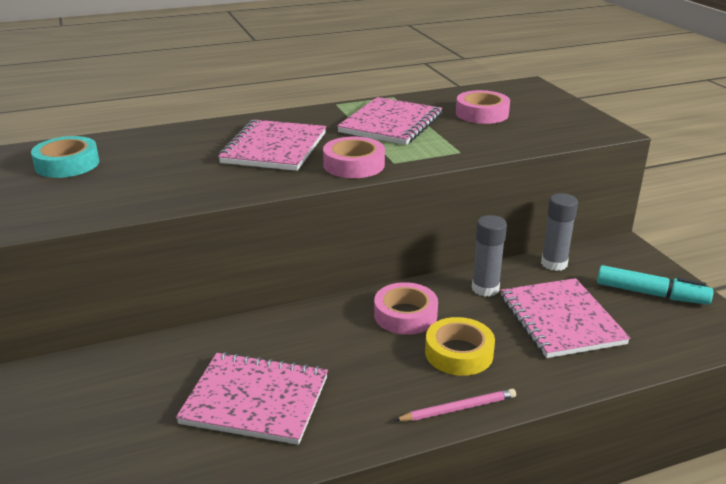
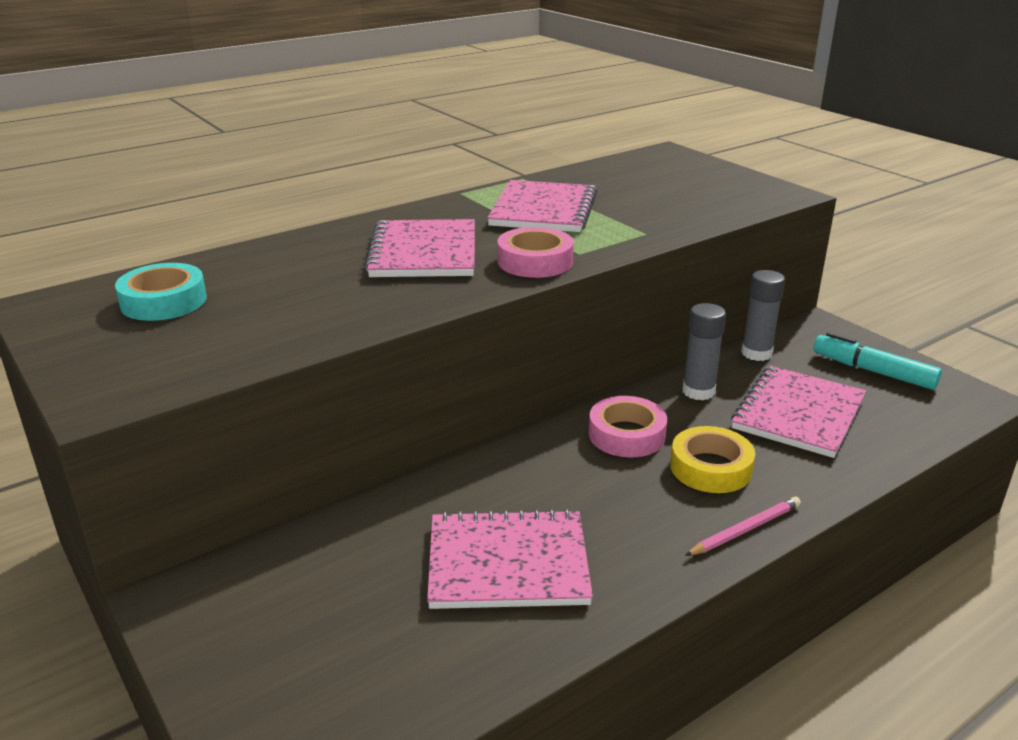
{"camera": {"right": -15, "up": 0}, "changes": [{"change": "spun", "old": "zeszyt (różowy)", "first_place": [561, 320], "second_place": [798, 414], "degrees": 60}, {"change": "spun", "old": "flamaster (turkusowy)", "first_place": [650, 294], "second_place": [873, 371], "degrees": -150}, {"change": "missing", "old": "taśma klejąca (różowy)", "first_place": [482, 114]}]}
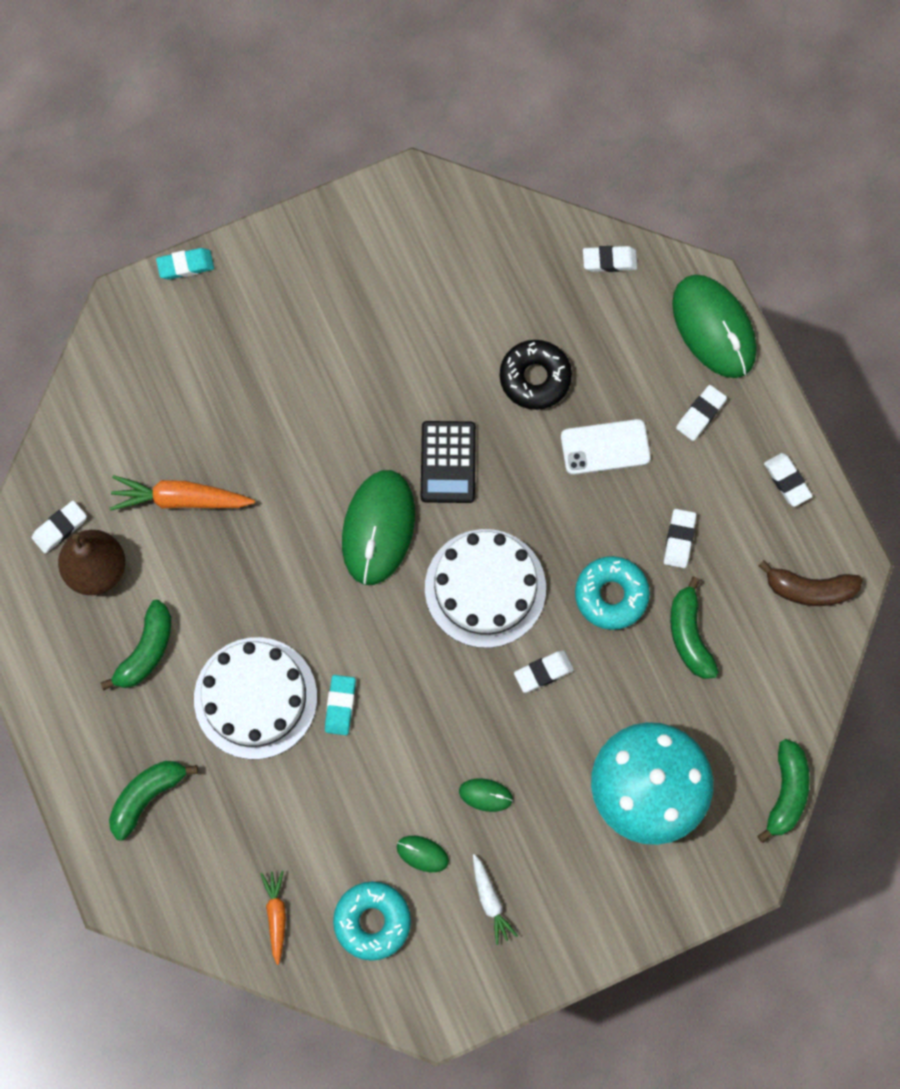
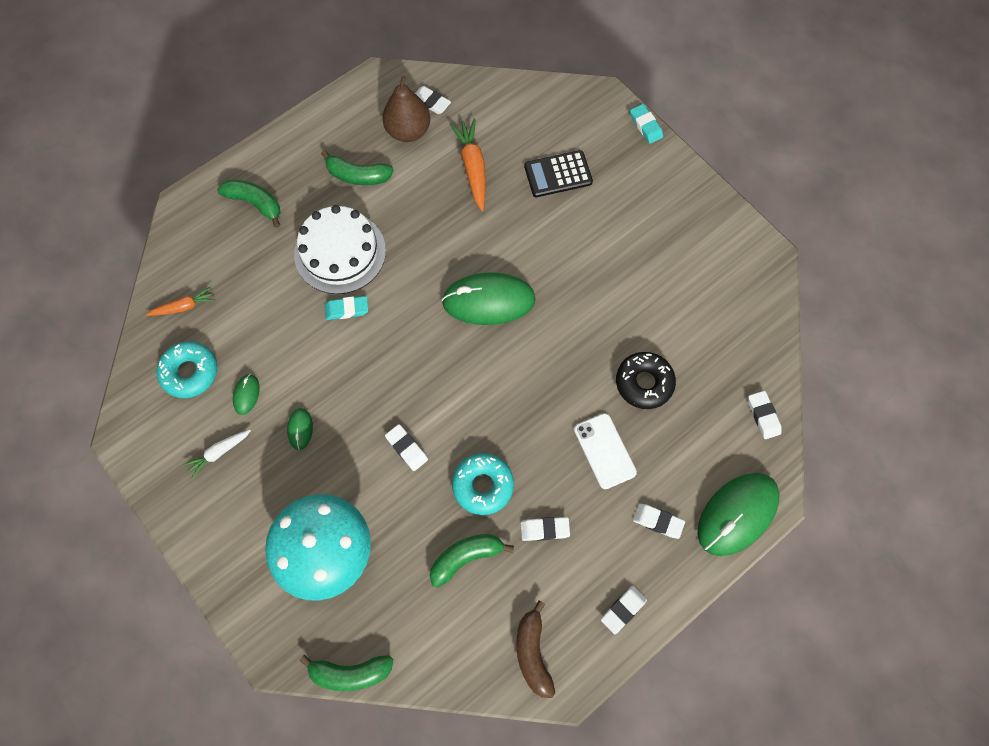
{"camera": {"right": 75, "up": -5}, "changes": [{"change": "relocated", "old": "kalkulator (czarny)", "first_place": [448, 462], "second_place": [558, 174]}, {"change": "missing", "old": "tort (biały)", "first_place": [485, 588]}]}
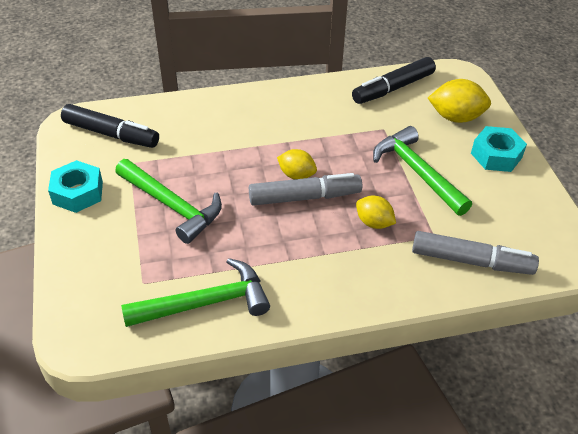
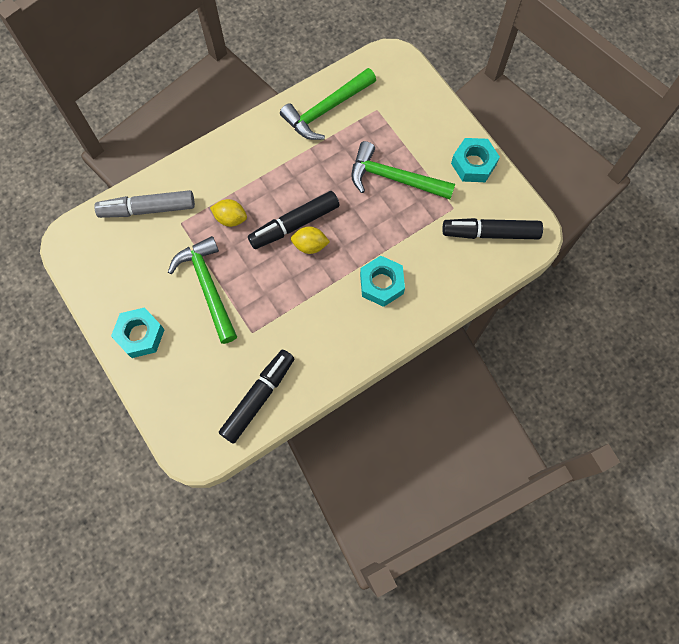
{"camera": {"right": 160, "up": 25}, "changes": [{"change": "spun", "old": "młotek (zielony)", "first_place": [417, 172], "second_place": [208, 287], "degrees": -150}, {"change": "colour", "old": "flamaster (szary)", "new": "flamaster (czarny)", "first_place": [304, 197], "second_place": [294, 224]}, {"change": "appeared", "new": "nakrętka (turkusowy)", "second_place": [381, 284]}, {"change": "missing", "old": "cytryna (żółty)", "first_place": [456, 117]}]}
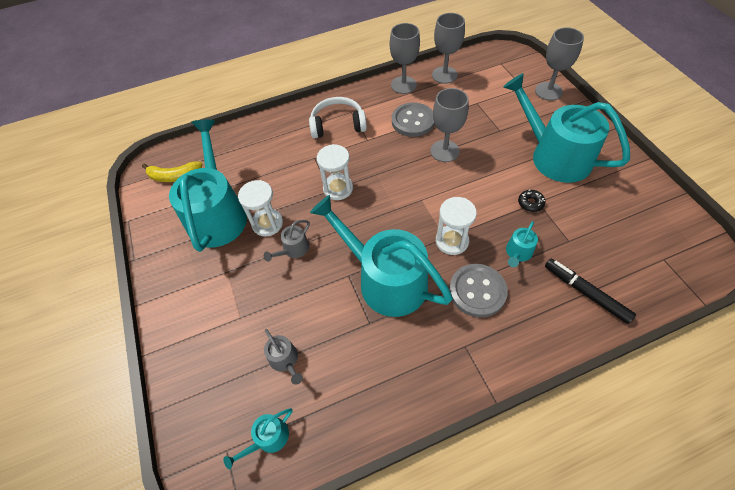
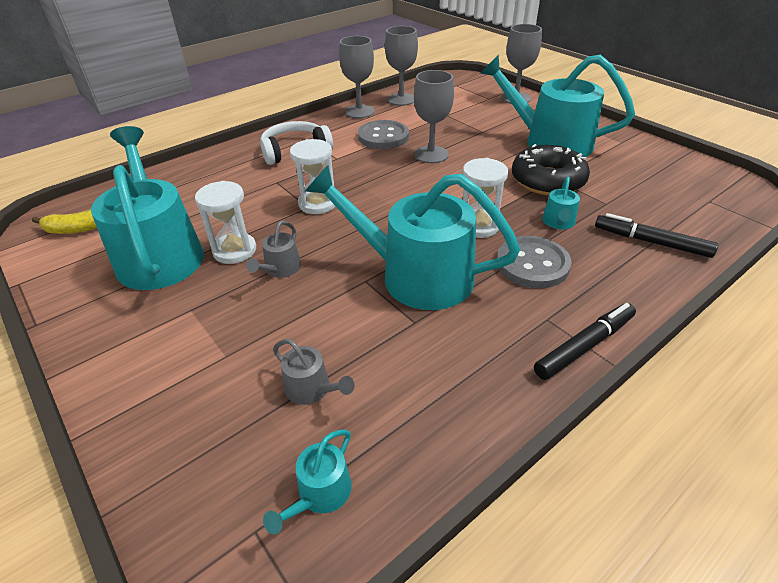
{"camera": {"right": -20, "up": -15}, "changes": [{"change": "size", "old": "donut (czarny)", "first_place": [530, 203], "second_place": [547, 180], "factor": 2.44}, {"change": "appeared", "new": "flamaster (czarny)", "second_place": [584, 346]}]}
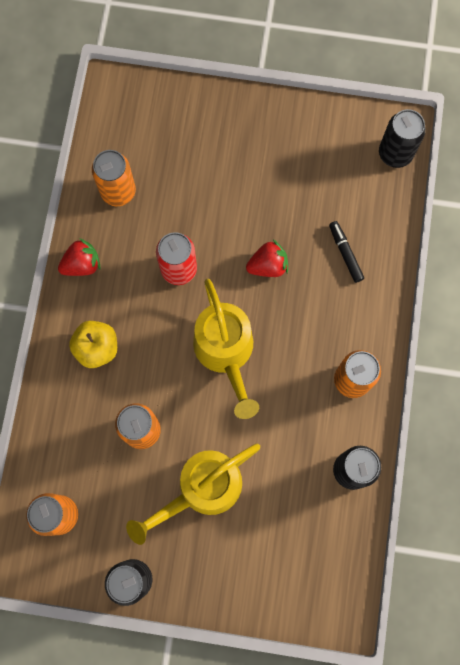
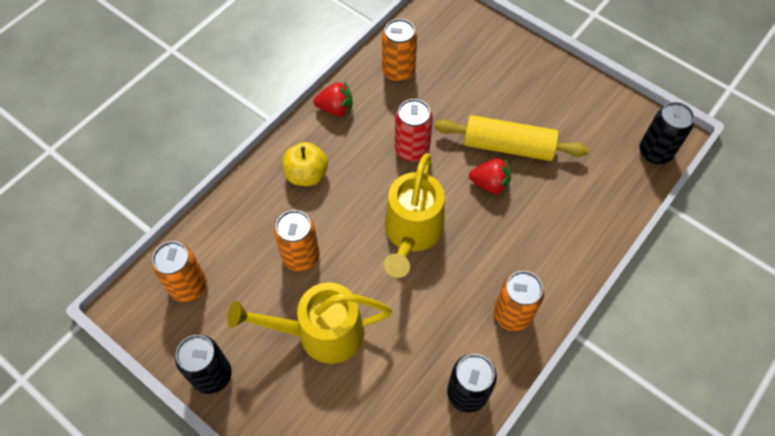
{"camera": {"right": 30, "up": -15}, "changes": [{"change": "appeared", "new": "wałek do ciasta (żółty)", "second_place": [508, 146]}, {"change": "missing", "old": "flamaster (czarny)", "first_place": [345, 253]}]}
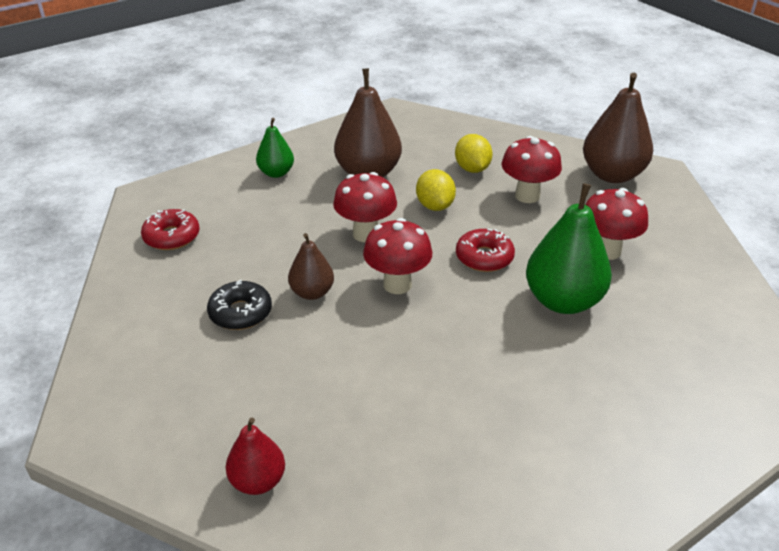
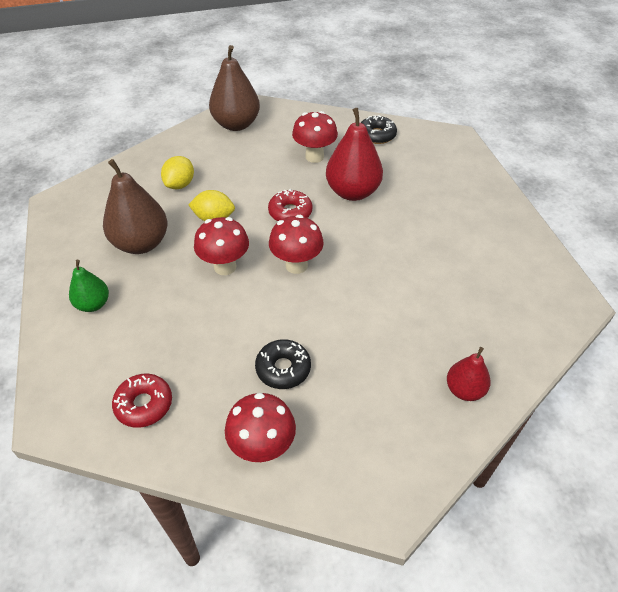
{"camera": {"right": -70, "up": 10}, "changes": [{"change": "spun", "old": "cytryna (żółty)", "first_place": [472, 169], "second_place": [180, 184], "degrees": -75}, {"change": "relocated", "old": "grzyb (czerwony)", "first_place": [527, 196], "second_place": [262, 448]}, {"change": "colour", "old": "gruszka (zielony)", "new": "gruszka (czerwony)", "first_place": [563, 301], "second_place": [352, 192]}, {"change": "appeared", "new": "donut (czarny)", "second_place": [376, 135]}, {"change": "missing", "old": "gruszka (brązowy)", "first_place": [312, 293]}]}
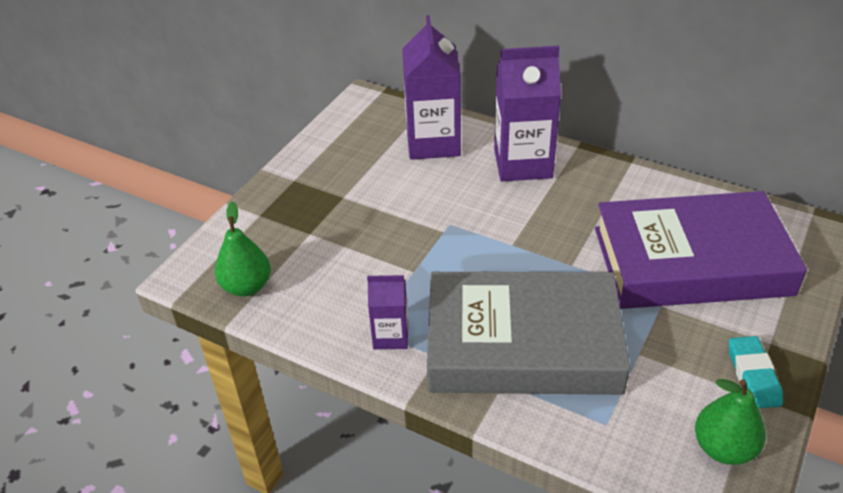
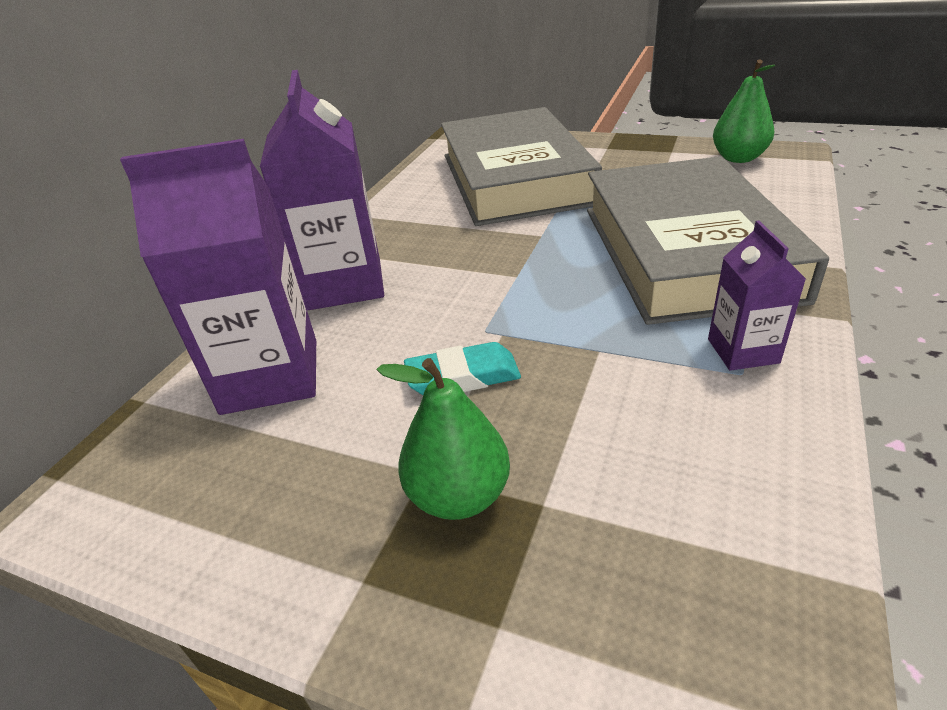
{"camera": {"right": -95, "up": -5}, "changes": [{"change": "relocated", "old": "gruszka (zielony)", "first_place": [247, 286], "second_place": [459, 495]}, {"change": "relocated", "old": "gumka do mazania (turkusowy)", "first_place": [753, 376], "second_place": [463, 377]}, {"change": "colour", "old": "książka (fioletowy)", "new": "książka (szary)", "first_place": [691, 261], "second_place": [514, 178]}]}
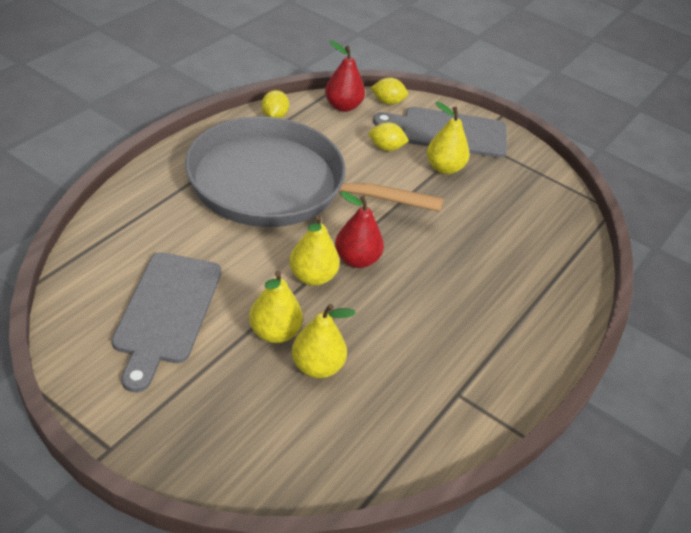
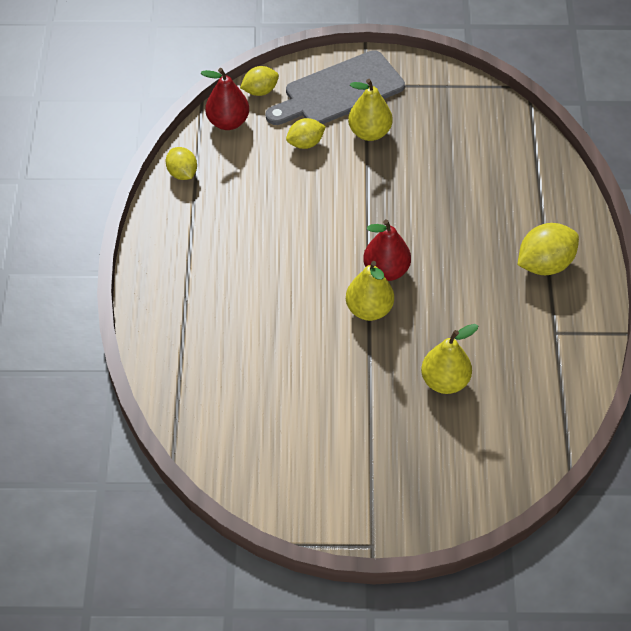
{"camera": {"right": -30, "up": 10}, "changes": [{"change": "appeared", "new": "cytryna (żółty)", "second_place": [544, 264]}, {"change": "missing", "old": "deska do krojenia (szary)", "first_place": [166, 312]}, {"change": "missing", "old": "patelnia (szary)", "first_place": [276, 185]}, {"change": "missing", "old": "gruszka (żółty)", "first_place": [274, 333]}]}
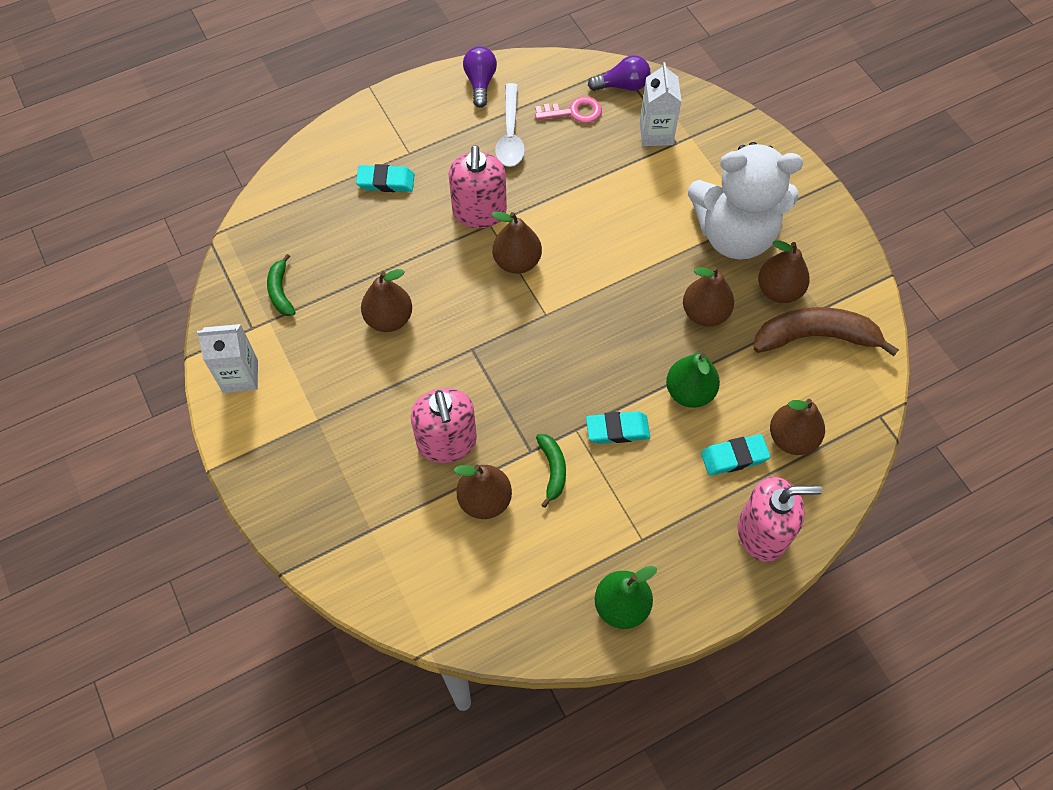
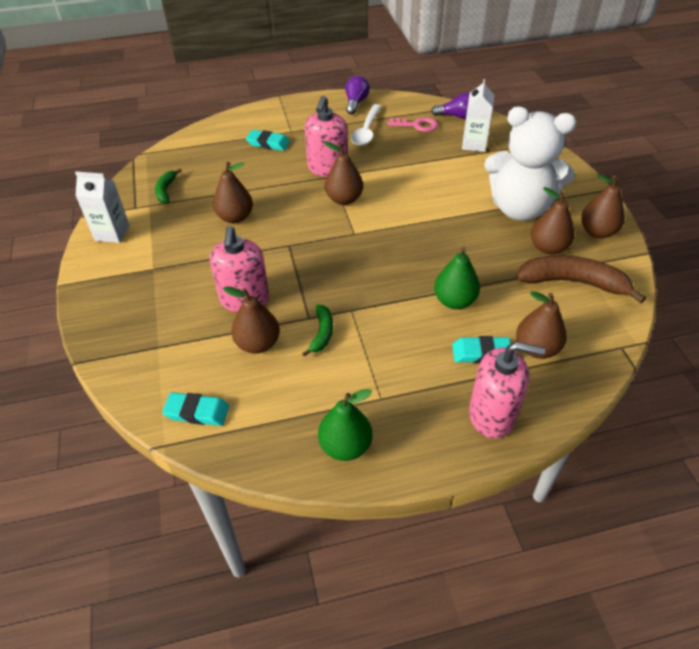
{"camera": {"right": 15, "up": -15}, "changes": [{"change": "relocated", "old": "gumka do mazania (turkusowy)", "first_place": [617, 430], "second_place": [197, 412]}, {"change": "relocated", "old": "gruszka (brązowy)", "first_place": [705, 313], "second_place": [597, 232]}]}
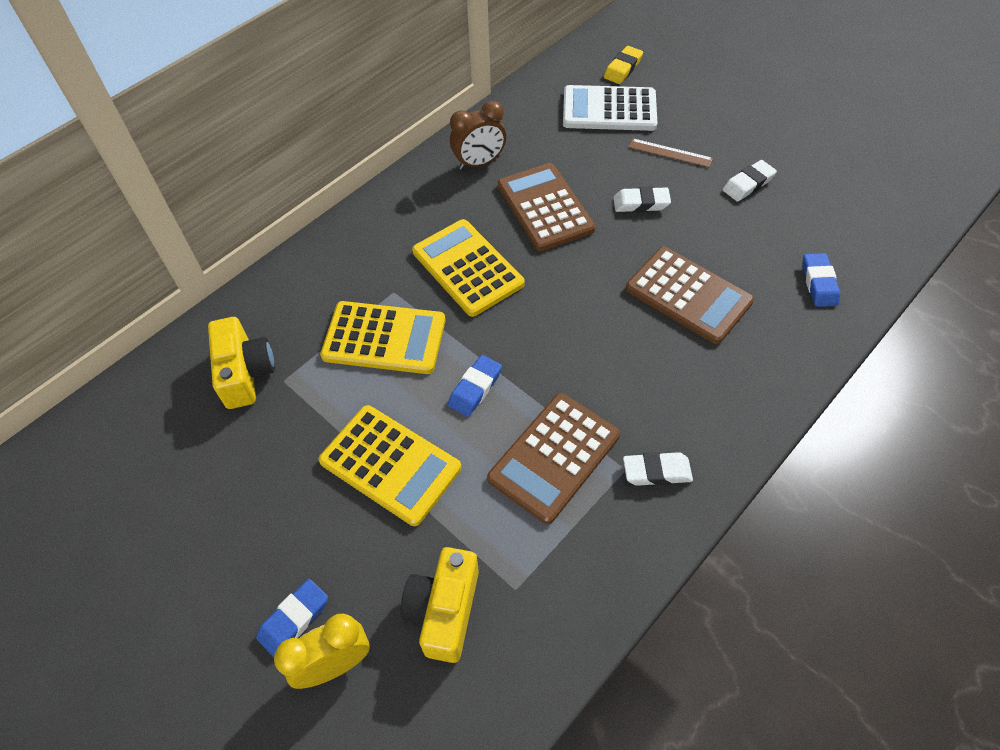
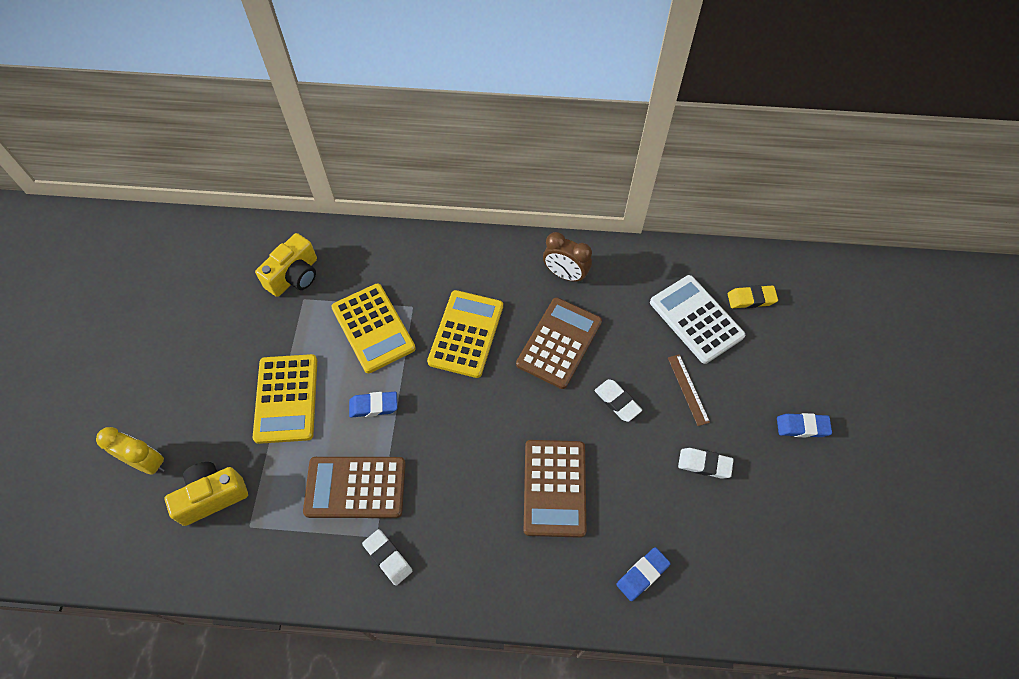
{"camera": {"right": 50, "up": 5}, "changes": [{"change": "relocated", "old": "gumka do mazania (niebieski)", "first_place": [294, 619], "second_place": [802, 427]}]}
